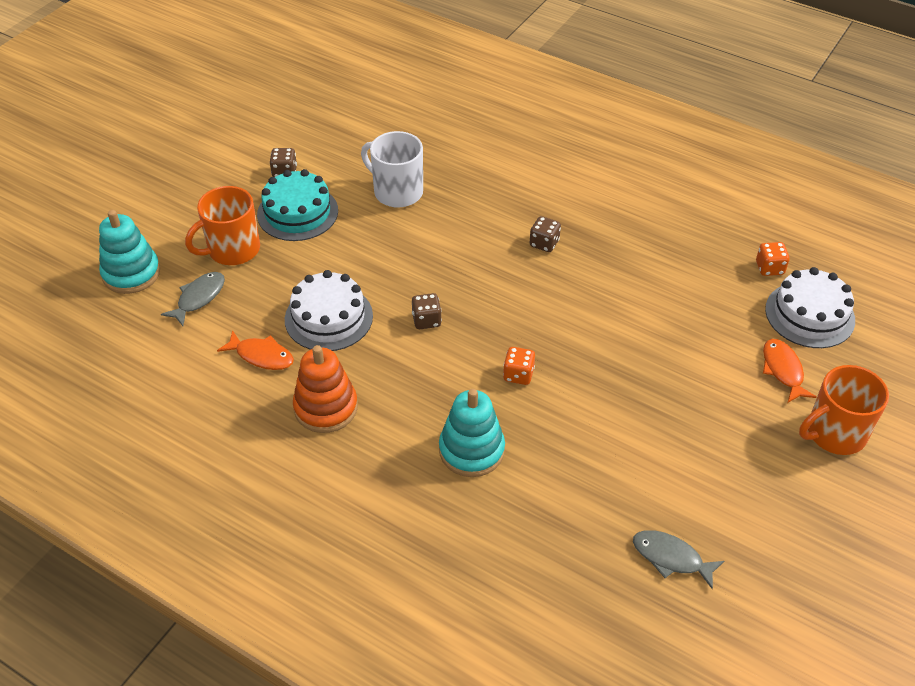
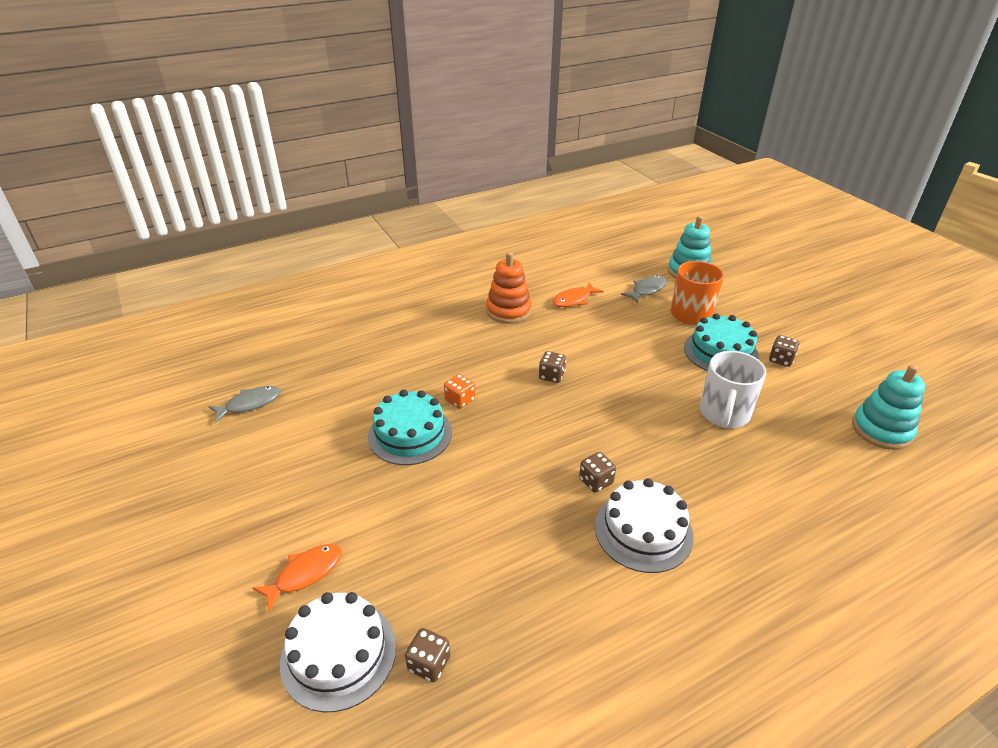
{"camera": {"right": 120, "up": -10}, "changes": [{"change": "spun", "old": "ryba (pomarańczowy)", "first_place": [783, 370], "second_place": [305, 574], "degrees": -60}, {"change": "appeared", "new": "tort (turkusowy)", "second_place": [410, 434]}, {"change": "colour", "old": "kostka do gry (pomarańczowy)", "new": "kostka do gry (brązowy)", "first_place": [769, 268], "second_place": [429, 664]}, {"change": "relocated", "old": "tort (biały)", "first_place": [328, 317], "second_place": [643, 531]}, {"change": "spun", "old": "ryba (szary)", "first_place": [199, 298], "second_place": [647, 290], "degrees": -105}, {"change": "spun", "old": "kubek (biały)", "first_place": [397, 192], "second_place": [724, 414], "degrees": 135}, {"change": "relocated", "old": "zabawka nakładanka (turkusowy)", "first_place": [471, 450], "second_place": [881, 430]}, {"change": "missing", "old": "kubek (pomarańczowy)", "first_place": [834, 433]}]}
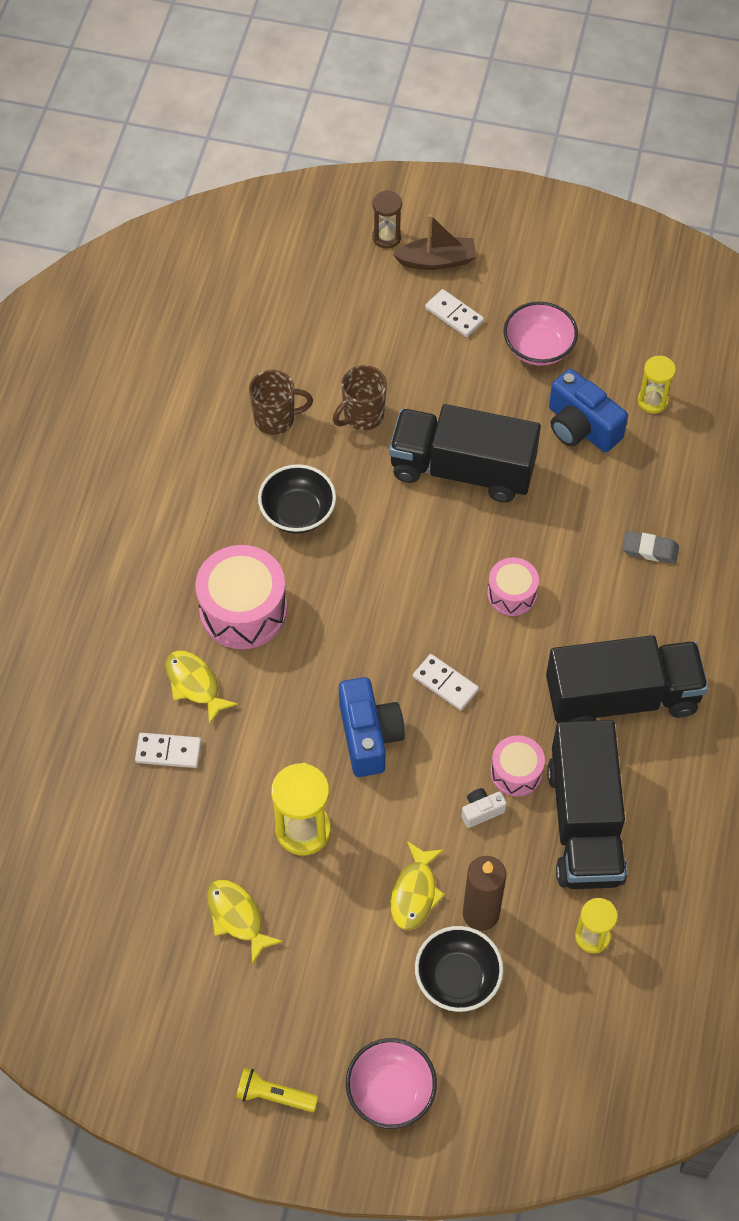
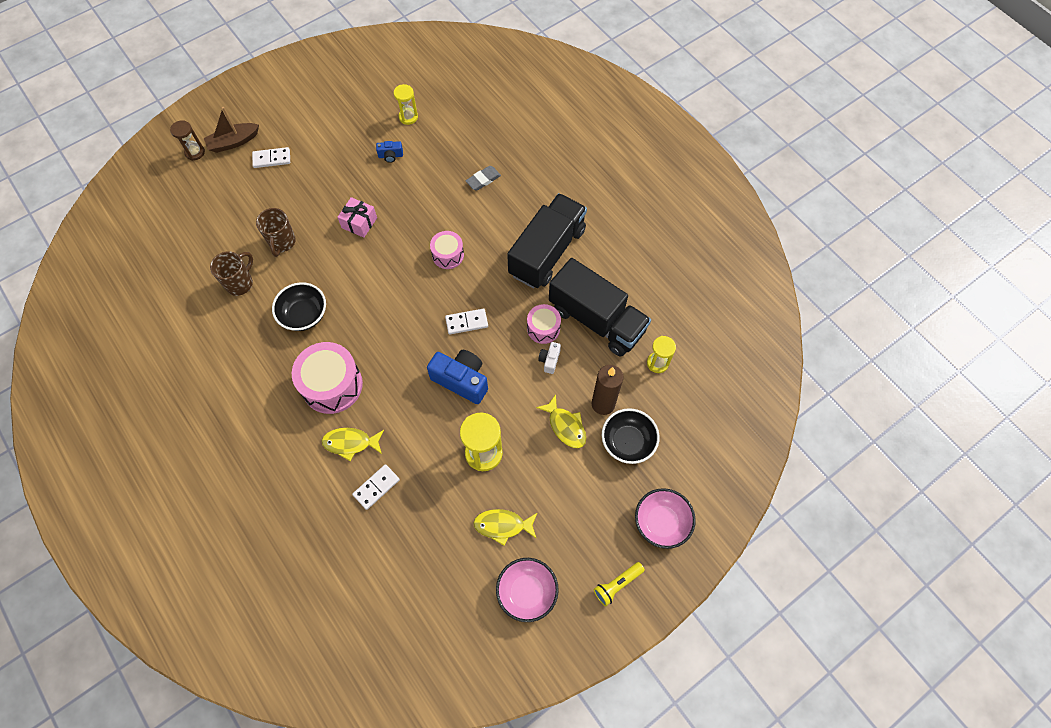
{"camera": {"right": -50, "up": 5}, "changes": [{"change": "spun", "old": "łódka (brązowy)", "first_place": [437, 261], "second_place": [233, 142], "degrees": -150}, {"change": "exchanged", "old": "ciężarówka (czarny)", "new": "prezent (różowy)", "first_place": [462, 469], "second_place": [359, 223]}, {"change": "size", "old": "aparat fotograficzny (niebieski)", "first_place": [581, 427], "second_place": [390, 156], "factor": 0.49}, {"change": "relocated", "old": "miska (różowy)", "first_place": [538, 348], "second_place": [527, 592]}]}
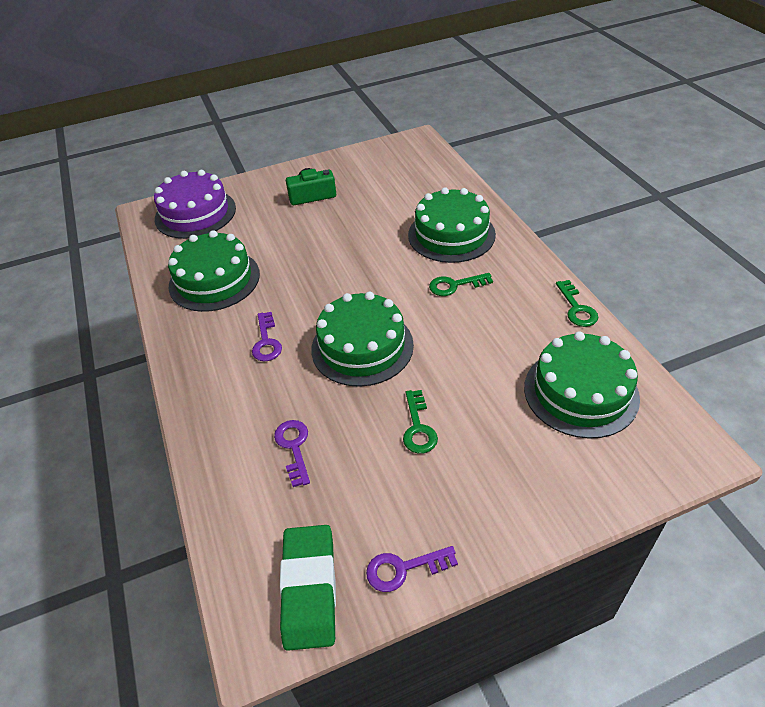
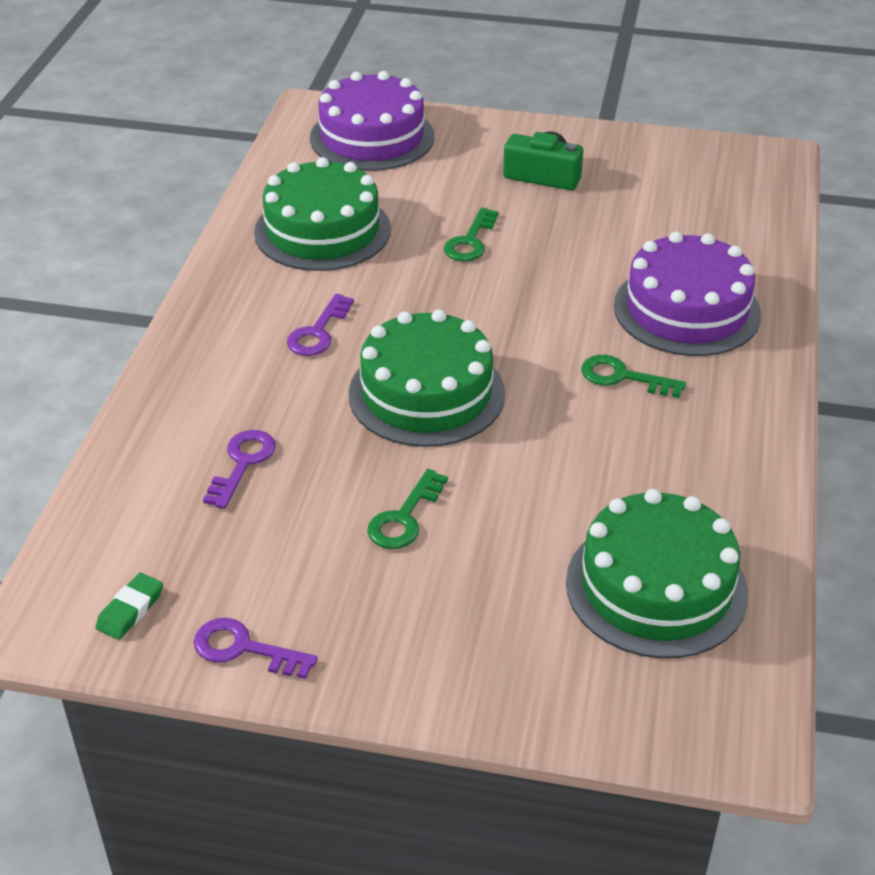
{"camera": {"right": 30, "up": -5}, "changes": [{"change": "size", "old": "gumka do mazania (zielony)", "first_place": [309, 588], "second_place": [130, 610], "factor": 0.48}, {"change": "relocated", "old": "klucz (zielony)", "first_place": [576, 308], "second_place": [470, 241]}, {"change": "colour", "old": "tort (zielony)", "new": "tort (fioletowy)", "first_place": [451, 234], "second_place": [687, 310]}]}
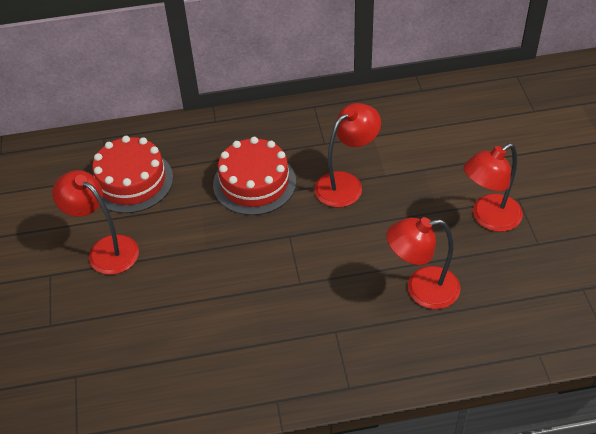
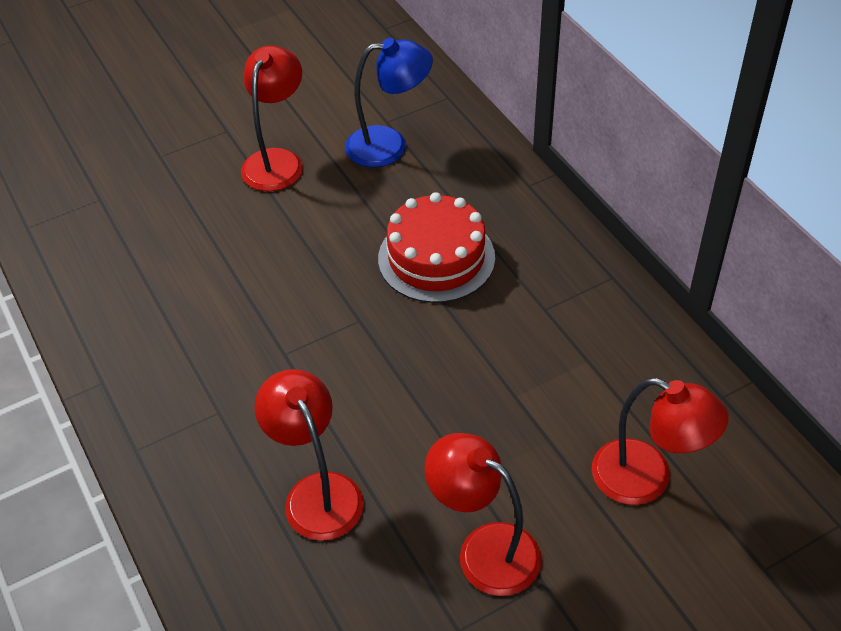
{"camera": {"right": 70, "up": 0}, "changes": [{"change": "exchanged", "old": "tort (czerwony)", "new": "lampka (niebieski)", "first_place": [132, 181], "second_place": [389, 145]}, {"change": "relocated", "old": "lampka (czerwony)", "first_place": [346, 184], "second_place": [647, 479]}]}
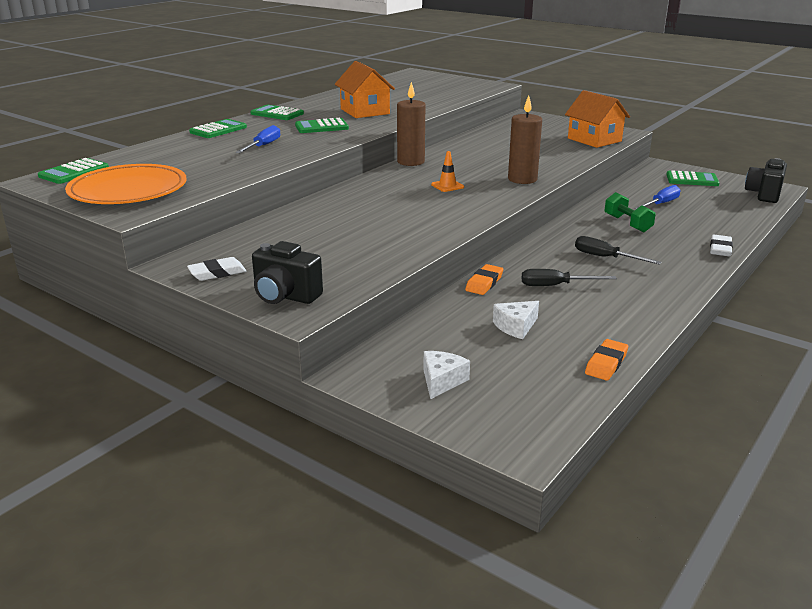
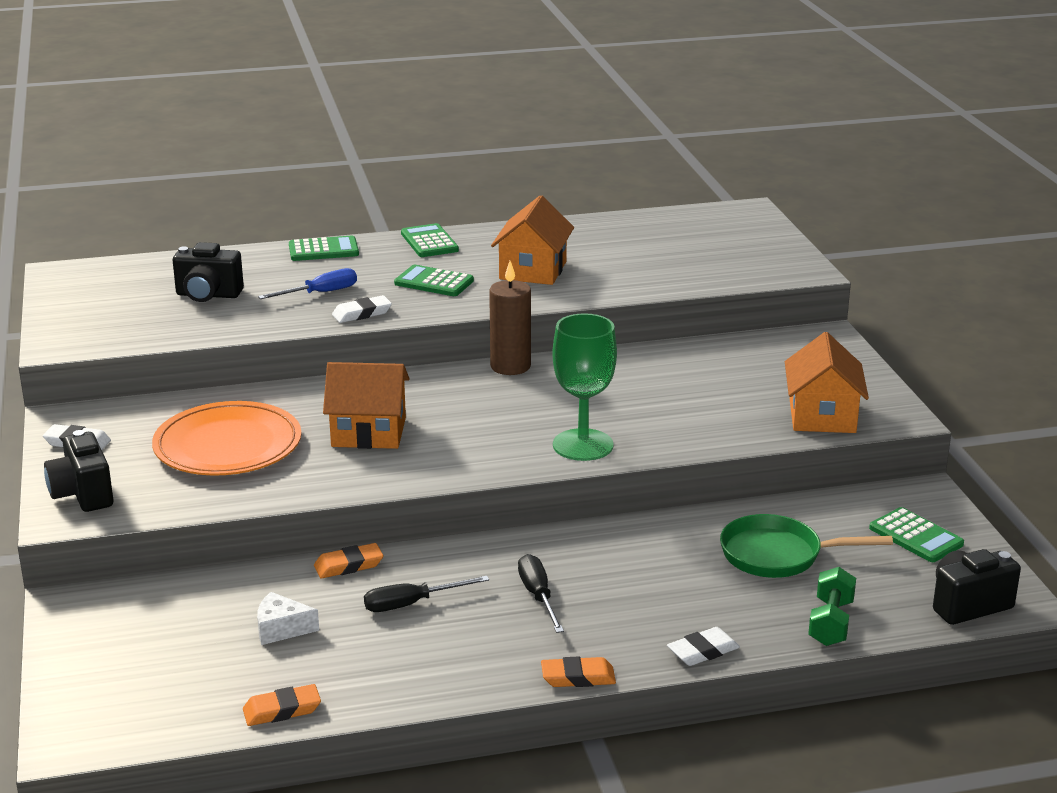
{"camera": {"right": 40, "up": 0}, "changes": [{"change": "relocated", "old": "talerz (pomarańczowy)", "first_place": [128, 190], "second_place": [228, 446]}, {"change": "appeared", "new": "aparat fotograficzny (czarny)", "second_place": [208, 295]}, {"change": "appeared", "new": "domek (pomarańczowy)", "second_place": [369, 432]}, {"change": "appeared", "new": "gumka do mazania (biały)", "second_place": [362, 313]}, {"change": "spun", "old": "śrubokręt (czarny)", "first_place": [555, 286], "second_place": [411, 604], "degrees": -60}, {"change": "appeared", "new": "gumka do mazania (pomarańczowy)", "second_place": [578, 677]}, {"change": "exchanged", "old": "świeca (brązowy)", "new": "kielich (zielony)", "first_place": [522, 179], "second_place": [583, 445]}, {"change": "exchanged", "old": "śrubokręt (niebieski)", "new": "patelnia (zielony)", "first_place": [661, 204], "second_place": [778, 555]}, {"change": "relocated", "old": "hantel (zielony)", "first_place": [627, 224], "second_place": [830, 623]}, {"change": "missing", "old": "kalkulator (zielony)", "first_place": [74, 172]}, {"change": "missing", "old": "ser (biały)", "first_place": [441, 381]}, {"change": "missing", "old": "pachołek (pomarańczowy)", "first_place": [447, 186]}]}
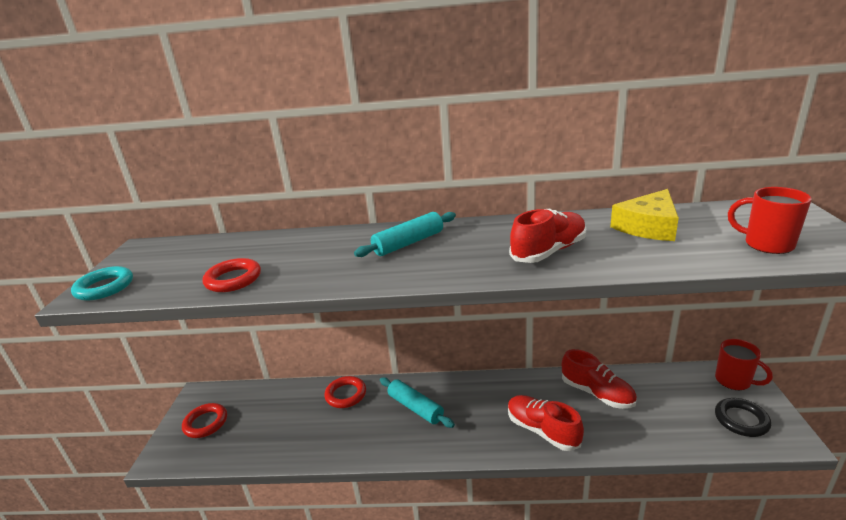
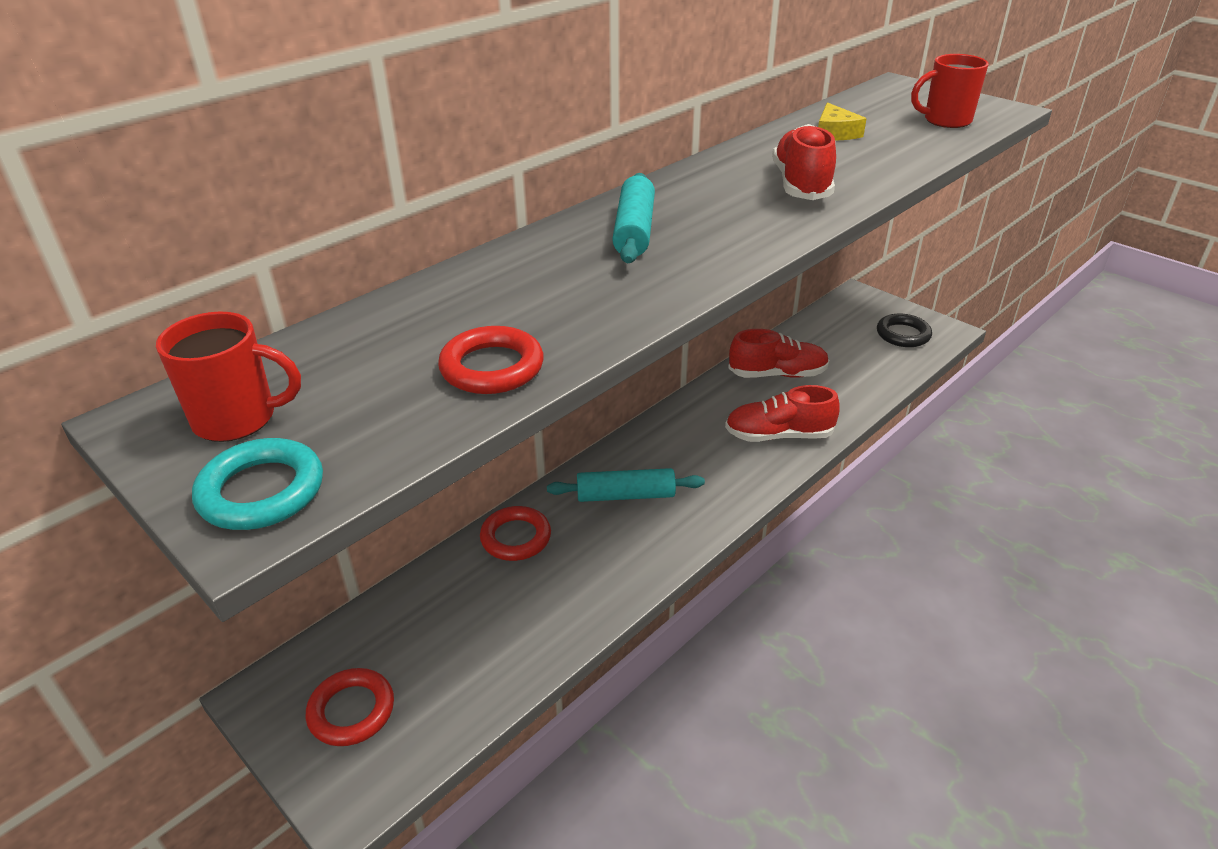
{"camera": {"right": -50, "up": 10}, "changes": [{"change": "relocated", "old": "kubek (czerwony)", "first_place": [734, 381], "second_place": [237, 419]}, {"change": "size", "old": "ser (żółty)", "first_place": [648, 226], "second_place": [835, 133], "factor": 0.62}]}
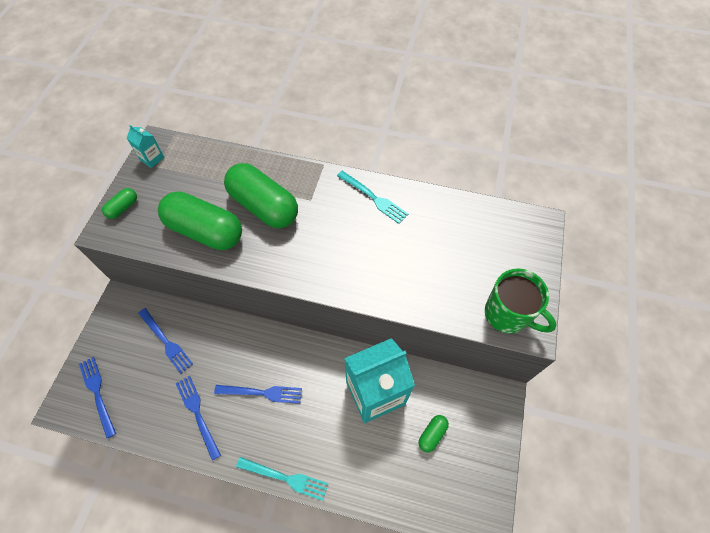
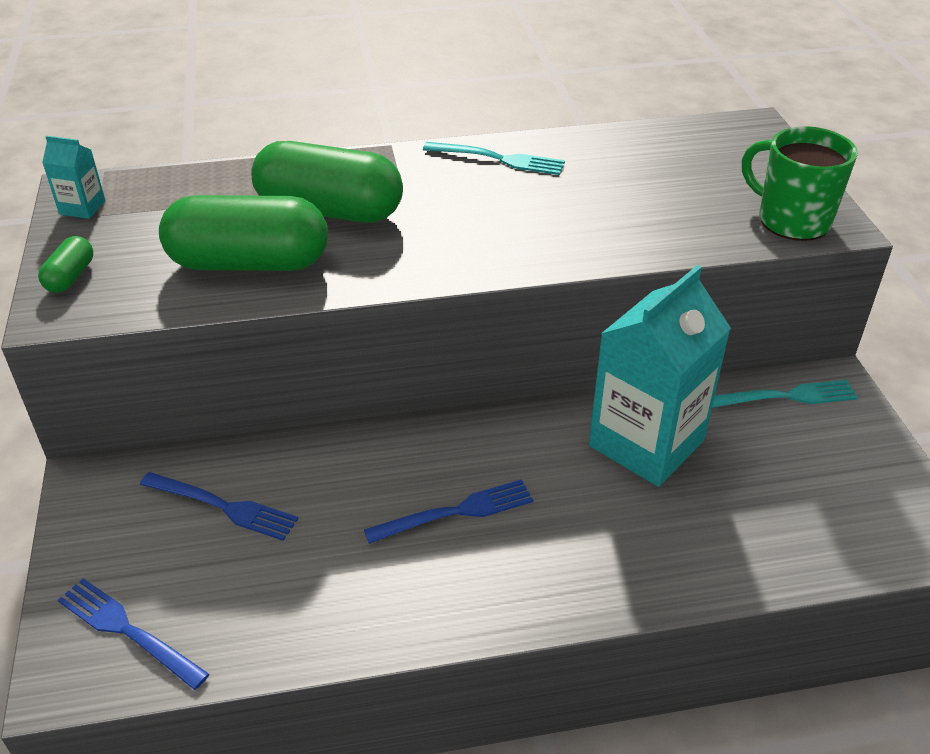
{"camera": {"right": -25, "up": -20}, "changes": [{"change": "relocated", "old": "widelec (turkusowy)", "first_place": [286, 478], "second_place": [786, 396]}, {"change": "spun", "old": "kubek (zielony)", "first_place": [507, 314], "second_place": [791, 220], "degrees": -150}, {"change": "missing", "old": "widelec (niebieski)", "first_place": [197, 413]}, {"change": "missing", "old": "kapsułka (zielony)", "first_place": [432, 434]}]}
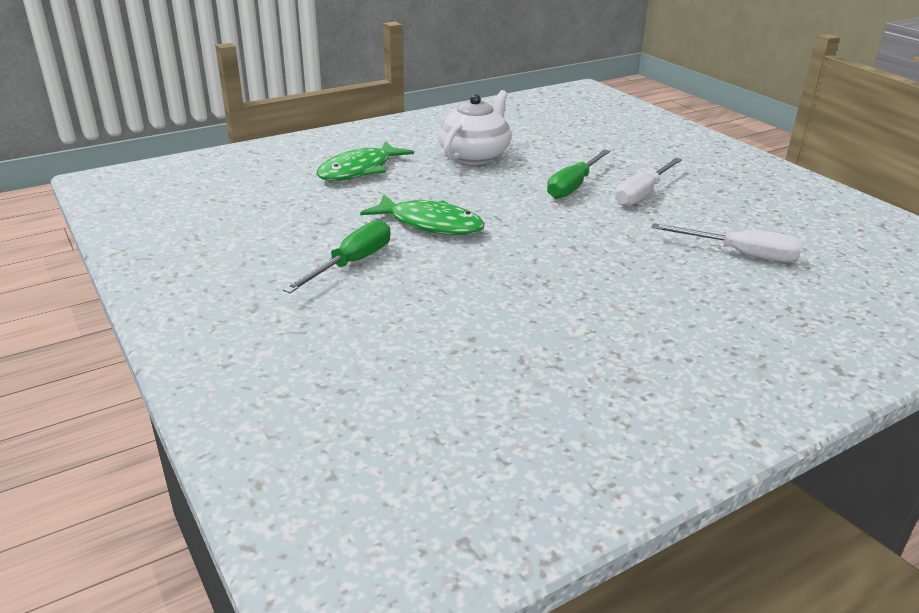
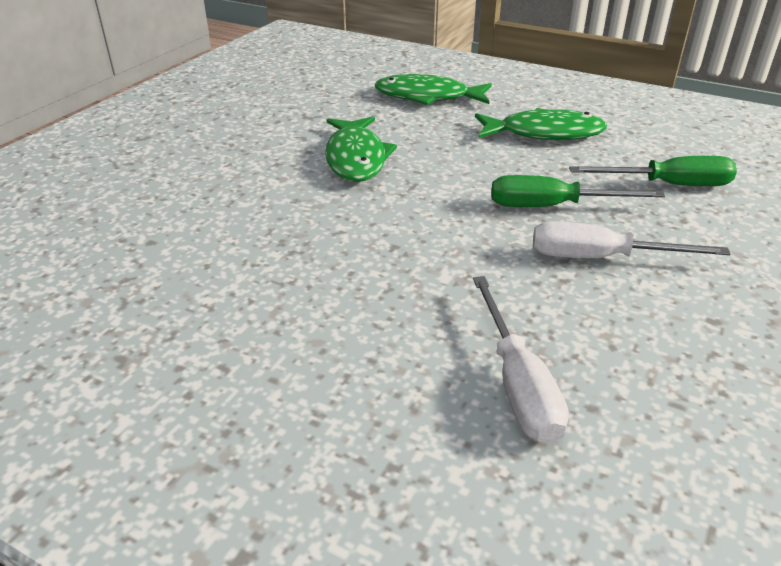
{"camera": {"right": 60, "up": 5}, "changes": [{"change": "exchanged", "old": "imbryk (biały)", "new": "ryba (zielony)", "first_place": [475, 155], "second_place": [544, 133]}, {"change": "relocated", "old": "śrubokręt (zielony)", "first_place": [352, 263], "second_place": [668, 185]}]}
